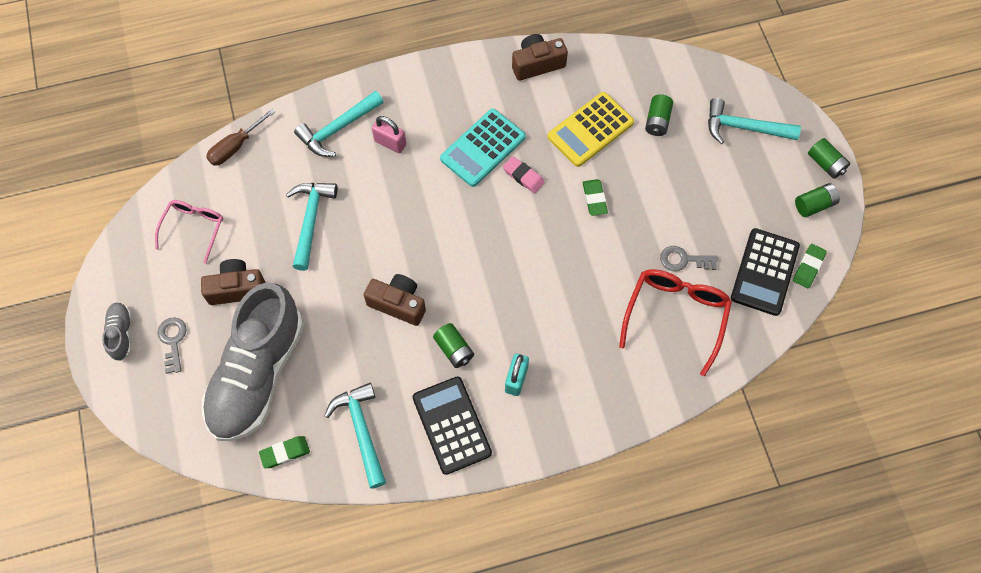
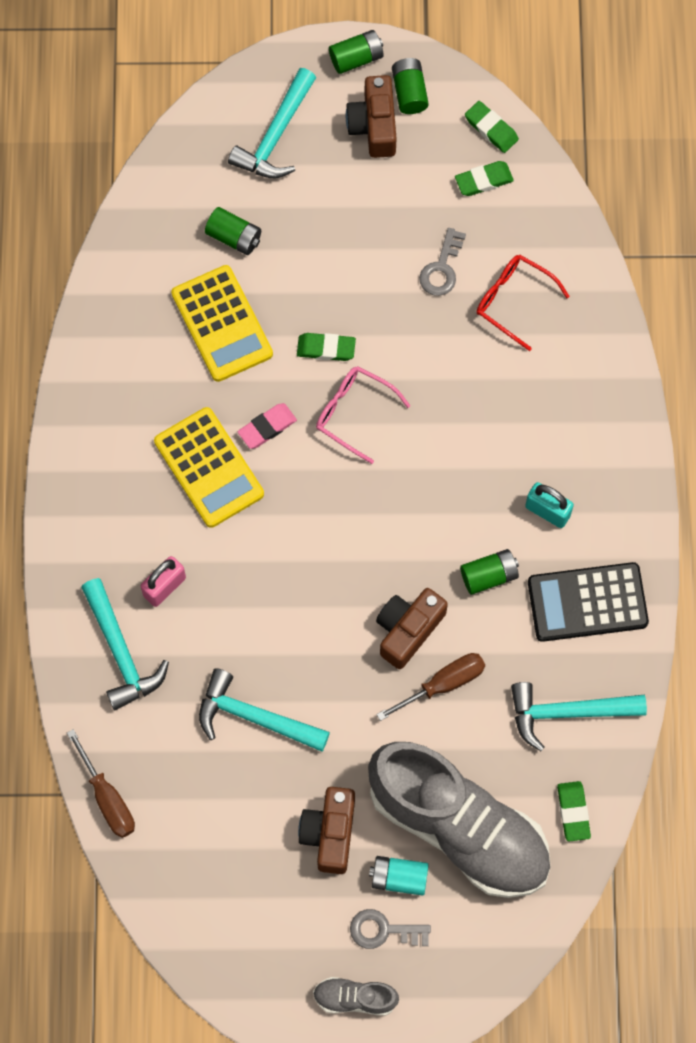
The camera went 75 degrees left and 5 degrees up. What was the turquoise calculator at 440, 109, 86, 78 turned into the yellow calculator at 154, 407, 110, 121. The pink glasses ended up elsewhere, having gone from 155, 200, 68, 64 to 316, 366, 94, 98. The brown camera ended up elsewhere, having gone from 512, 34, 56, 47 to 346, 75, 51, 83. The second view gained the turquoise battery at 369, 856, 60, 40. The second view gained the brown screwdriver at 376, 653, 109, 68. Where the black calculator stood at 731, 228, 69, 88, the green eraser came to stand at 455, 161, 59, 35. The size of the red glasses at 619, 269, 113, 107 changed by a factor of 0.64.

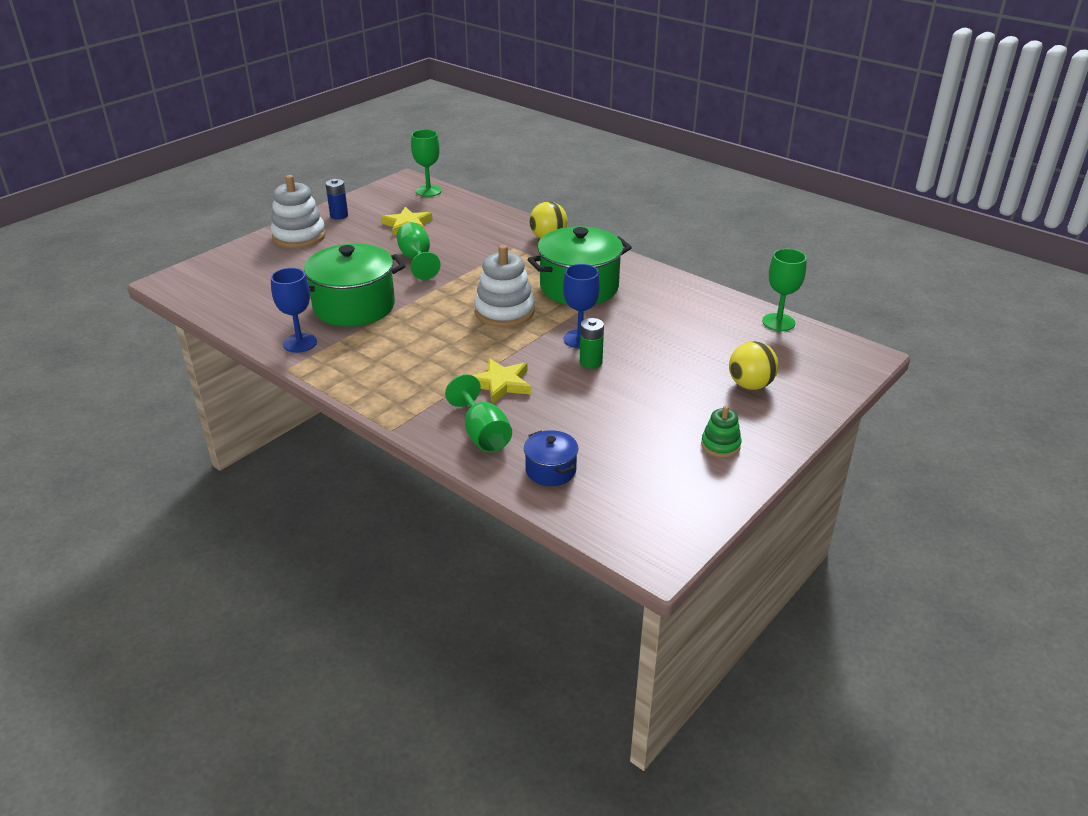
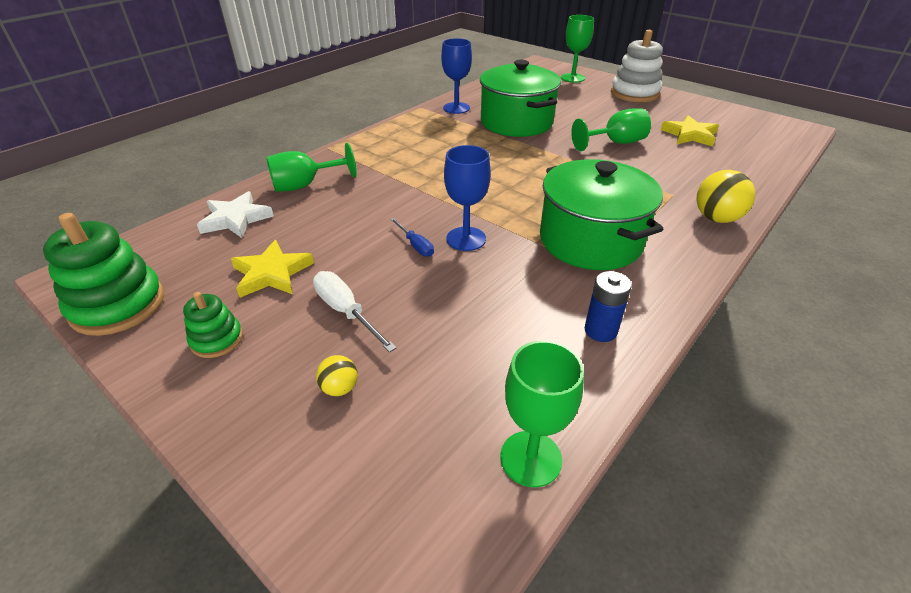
The camera went 90 degrees right and 5 degrees up. The second view gained the green stacking toy at 43, 213, 121, 123. Where the blue pot stood at 524, 430, 54, 56, the white star came to stand at 197, 191, 77, 47. The yellow star ended up elsewhere, having gone from 473, 358, 58, 46 to 231, 240, 83, 58. The second view gained the white screwdriver at 313, 271, 83, 81. The size of the yellow ball at 729, 341, 50, 49 changed by a factor of 0.54. Where the green battery stood at 580, 318, 24, 51, the blue screwdriver came to stand at 390, 218, 44, 39. The green goblet ended up elsewhere, having gone from 411, 130, 31, 67 to 561, 15, 33, 68. The blue battery ended up elsewhere, having gone from 325, 179, 23, 41 to 585, 271, 47, 71. The second view lost the white stacking toy at 475, 245, 60, 82.

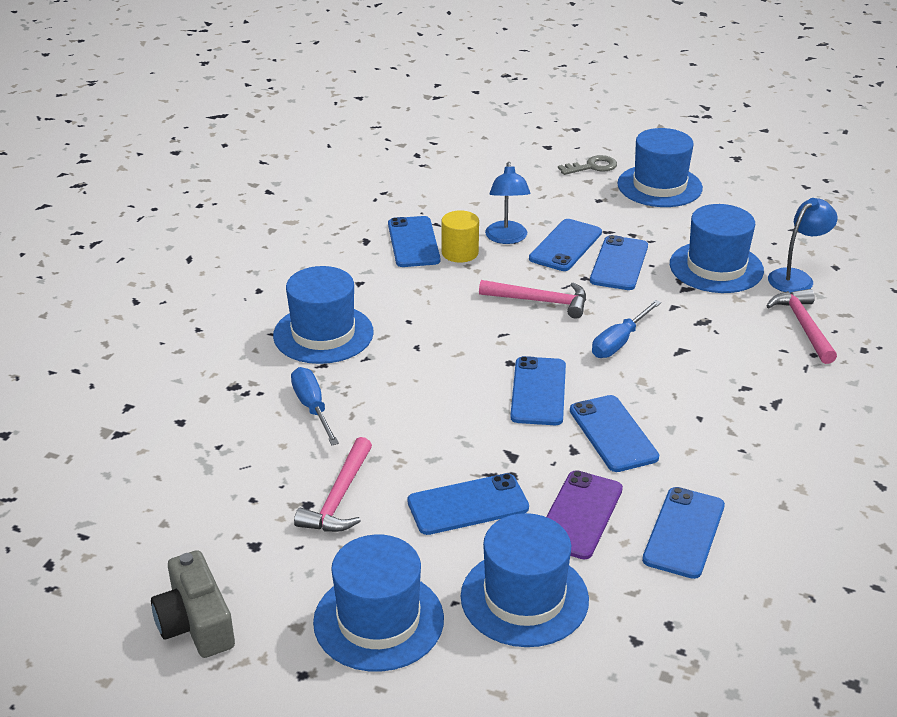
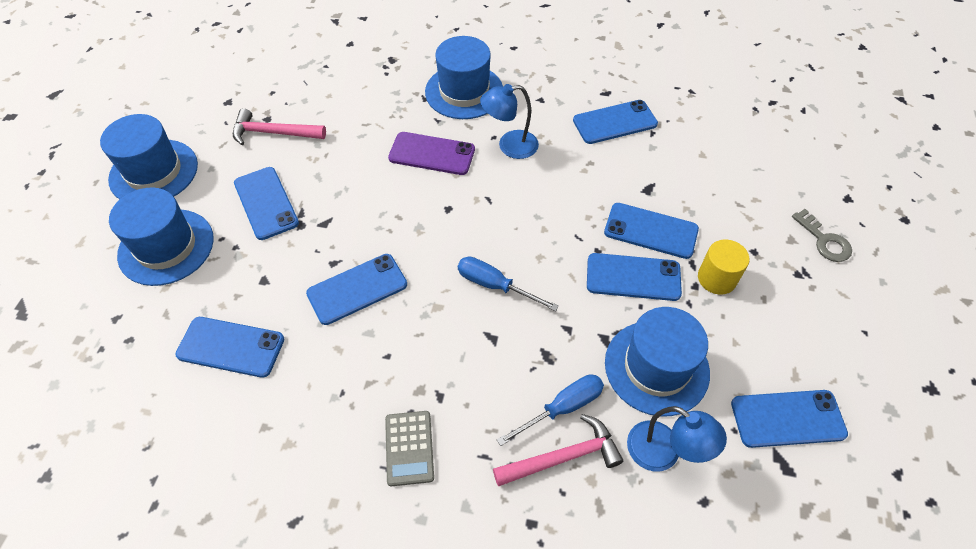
The camera went 80 degrees right and 20 degrees up. The second view gained the grey calculator at 385, 411, 49, 75. The purple phone ended up elsewhere, having gone from 546, 470, 77, 89 to 388, 132, 87, 43. The blue lamp ended up elsewhere, having gone from 485, 162, 45, 82 to 480, 84, 59, 75. The blue screwdriver ended up elsewhere, having gone from 291, 367, 48, 78 to 496, 374, 108, 72. The yellow cylinder ended up elsewhere, having gone from 441, 210, 38, 53 to 698, 240, 51, 55. The blue phone ended up elsewhere, having gone from 510, 356, 56, 69 to 731, 390, 117, 58. The second view lost the grey camera at 151, 550, 84, 108. The second view lost the pink hammer at 479, 280, 107, 39. The second view lost the blue hat at 617, 128, 86, 79.

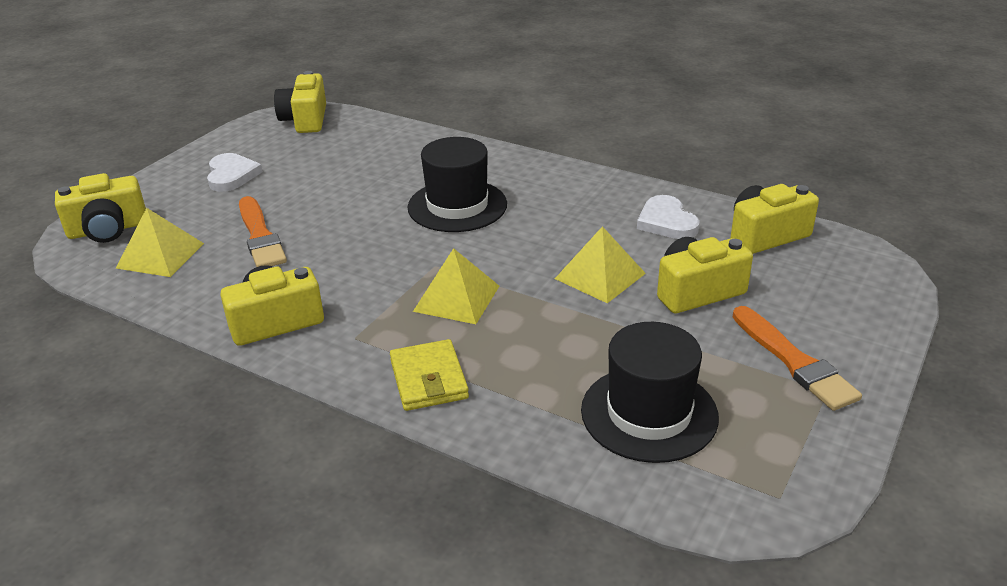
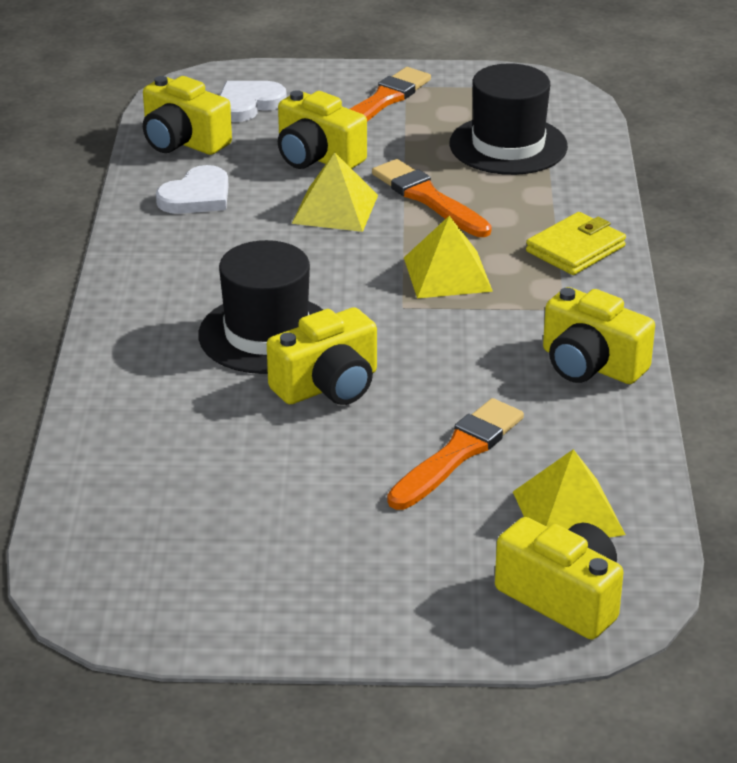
The camera went 120 degrees left and 0 degrees up. The white heart ended up elsewhere, having gone from 207, 153, 56, 39 to 219, 81, 68, 41. The yellow camera ended up elsewhere, having gone from 274, 71, 52, 62 to 267, 307, 110, 98. The second view gained the orange brush at 372, 159, 120, 78.

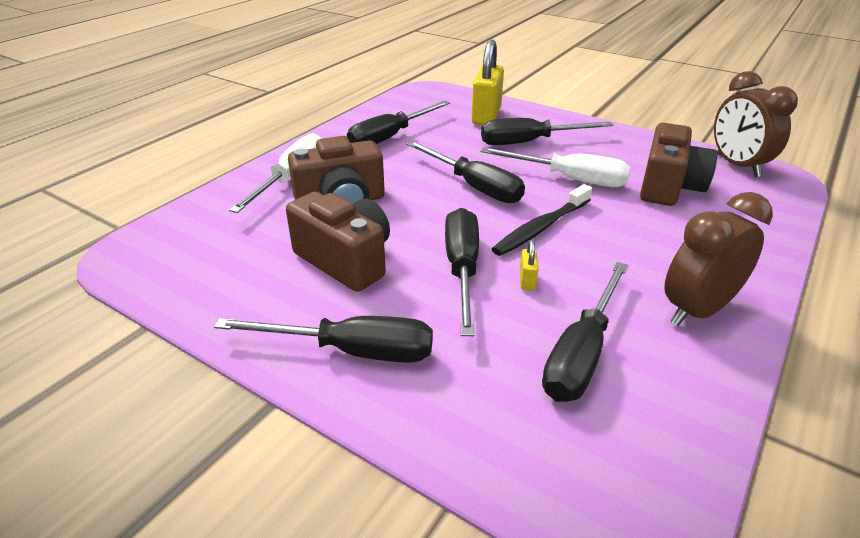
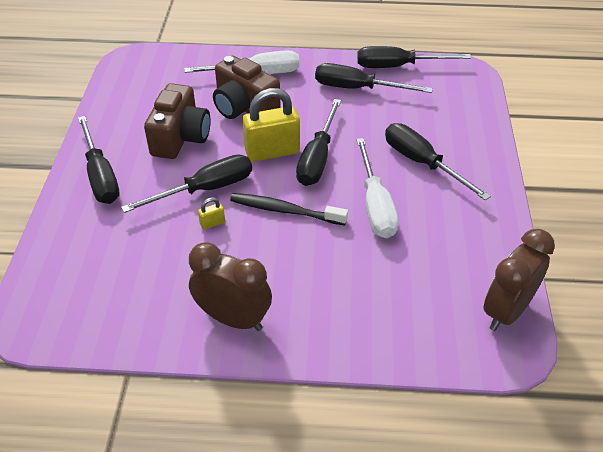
The camera went 60 degrees right and 10 degrees up. The yellow padlock ended up elsewhere, having gone from 472, 40, 32, 85 to 243, 88, 57, 74. The black screwdriver ended up elsewhere, having gone from 542, 262, 87, 140 to 357, 46, 114, 22. The second view lost the brown camera at 640, 123, 78, 83.

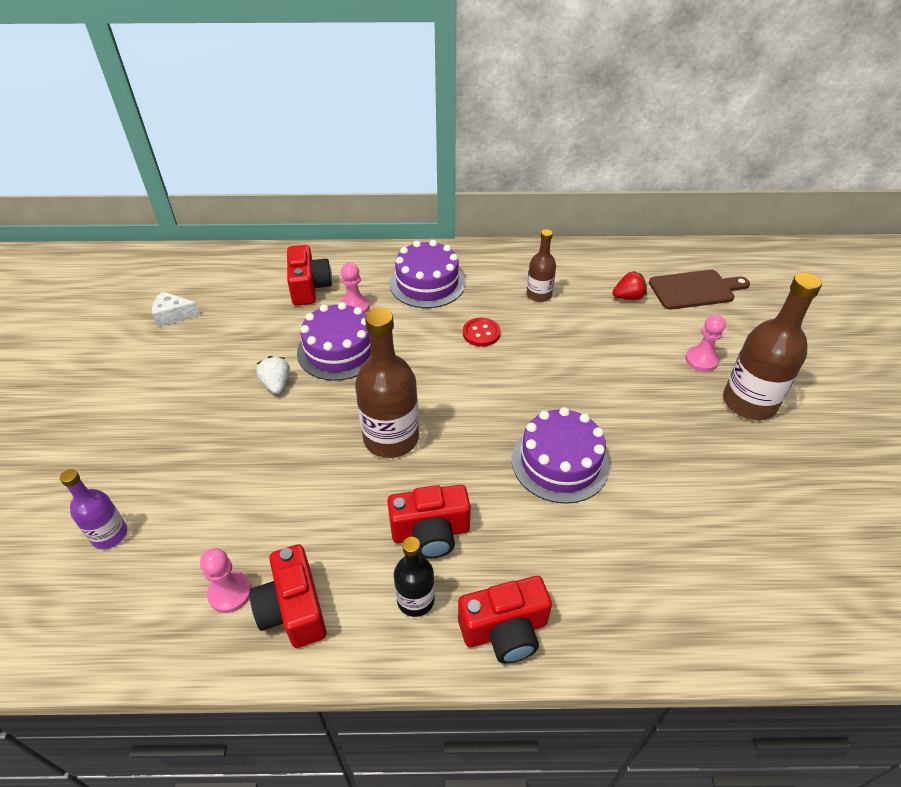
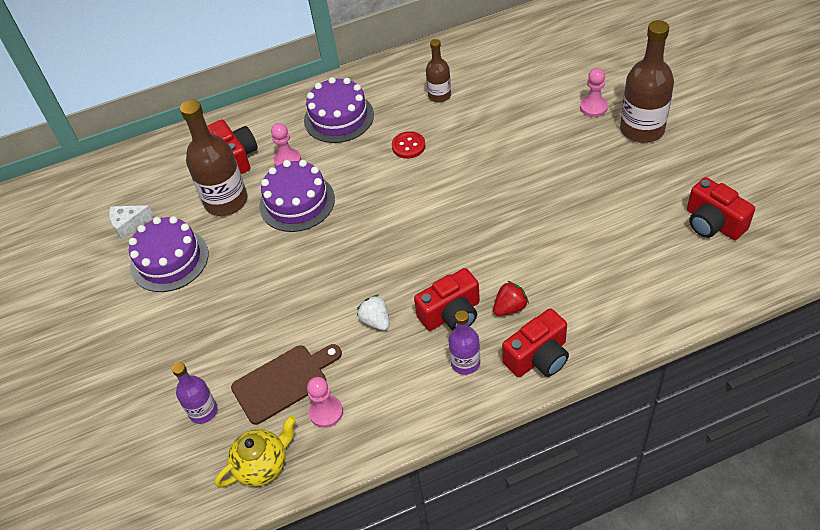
The camera went 15 degrees left and 5 degrees up. The purple cake ended up elsewhere, having gone from 512, 407, 98, 97 to 129, 216, 80, 76. The brown bottle ended up elsewhere, having gone from 355, 308, 64, 150 to 180, 100, 67, 116. The second view gained the yellow teapot at 215, 416, 81, 71. The brown cutting board ended up elsewhere, having gone from 649, 270, 101, 40 to 231, 344, 111, 81. The white strawberry ended up elsewhere, having gone from 256, 356, 34, 38 to 357, 295, 33, 36. What was the black bottle at 394, 537, 41, 80 turned into the purple bottle at 449, 310, 31, 65. The red strawberry ended up elsewhere, having gone from 613, 271, 34, 29 to 493, 281, 36, 35. The red camera ended up elsewhere, having gone from 249, 544, 77, 104 to 687, 177, 68, 63.

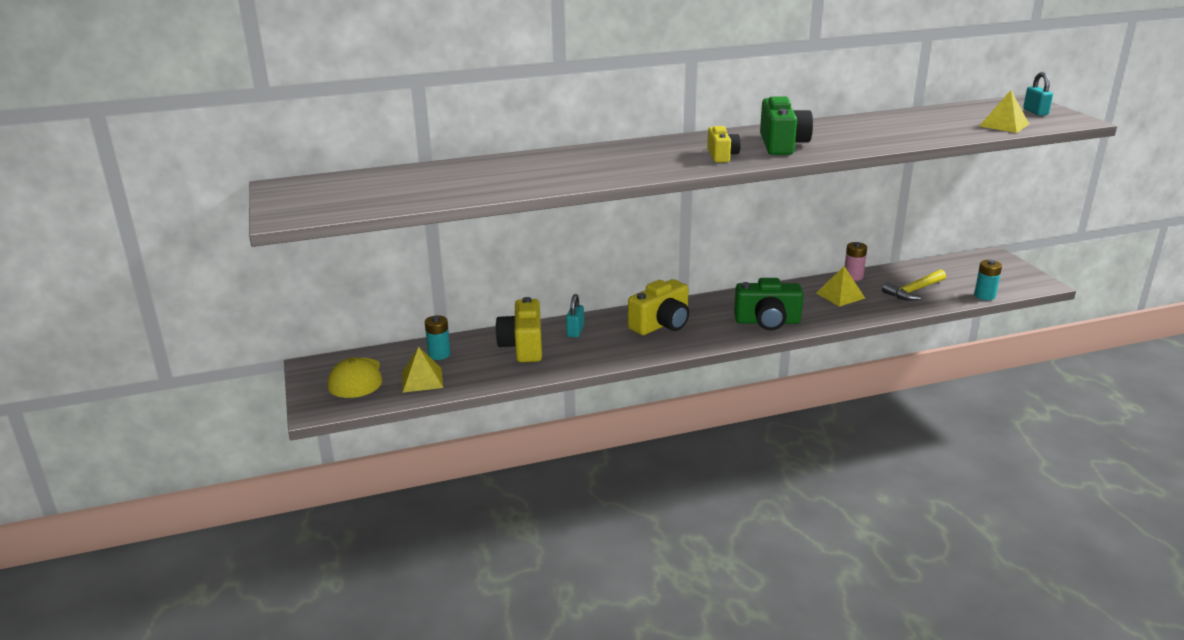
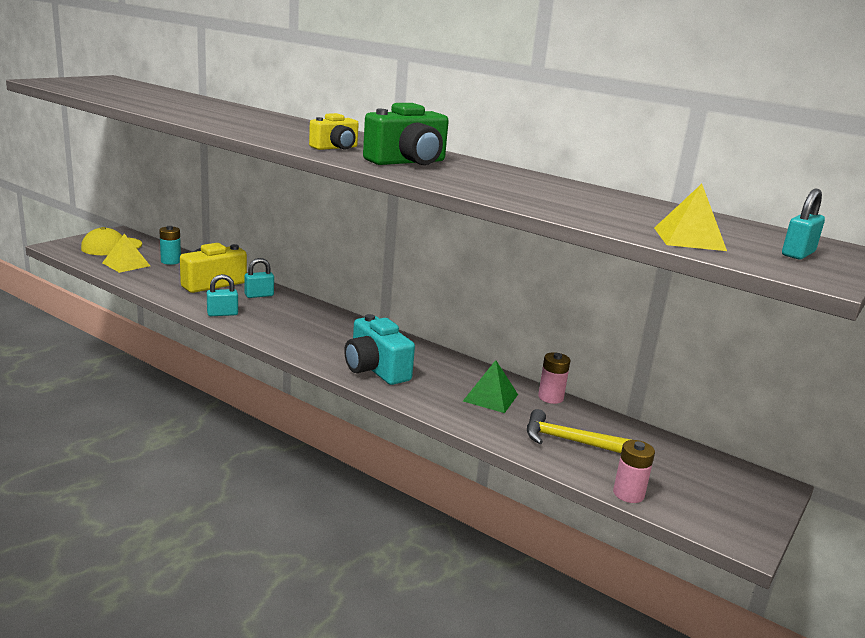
The camera went 50 degrees right and 5 degrees down. The second view gained the turquoise padlock at 207, 274, 31, 42. What was the green camera at 734, 278, 69, 52 turned into the turquoise camera at 344, 314, 71, 71. What was the yellow pyramid at 816, 266, 49, 41 turned into the green pyramid at 463, 360, 55, 53. What was the turquoise battery at 974, 260, 28, 40 turned into the pink battery at 613, 440, 42, 63. The second view lost the yellow camera at 628, 279, 61, 56.

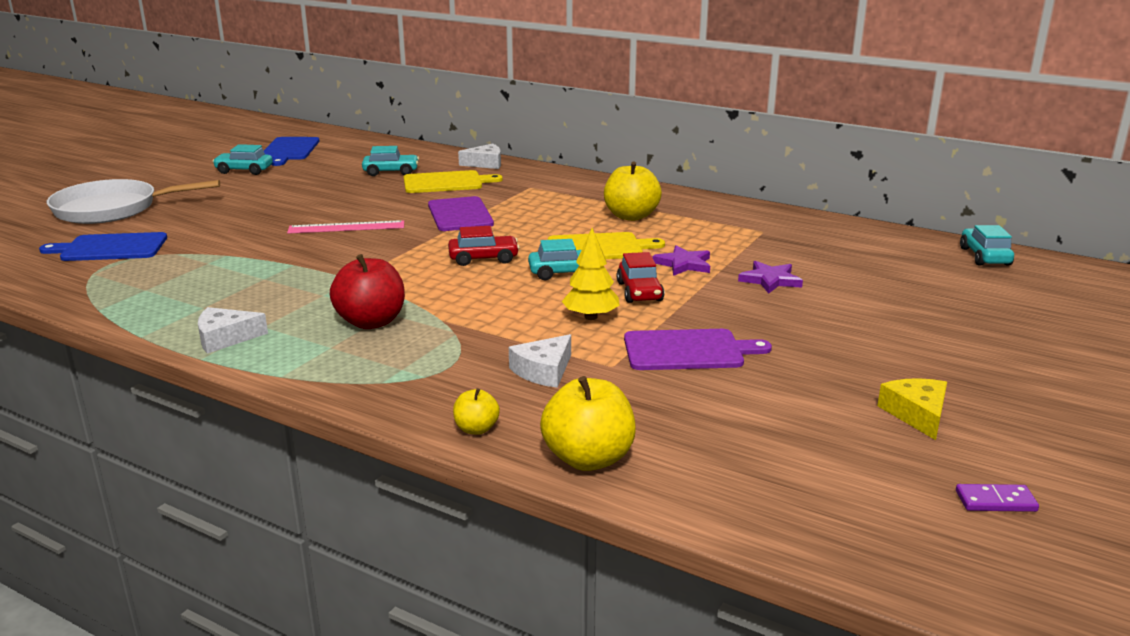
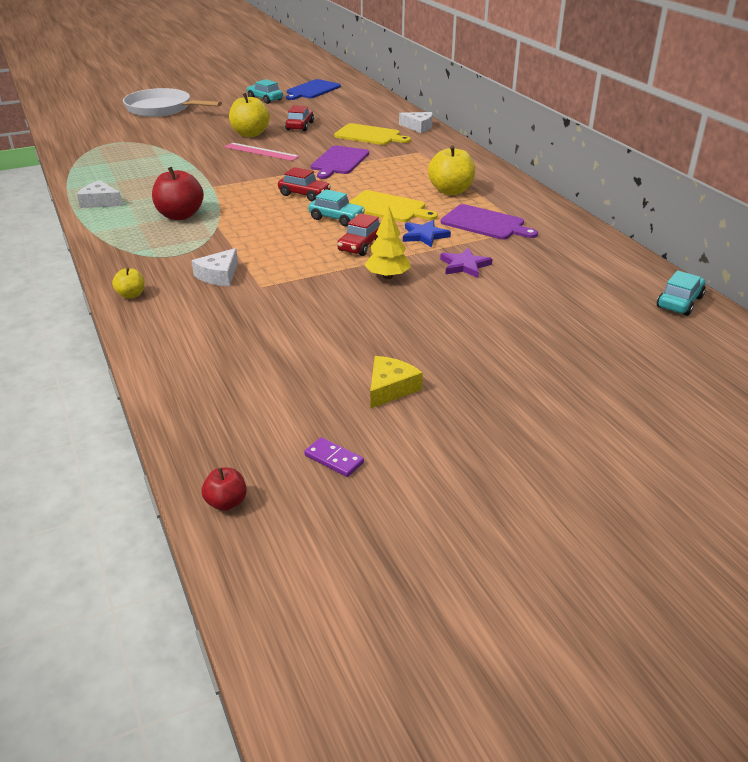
The camera went 35 degrees right and 10 degrees up. The white cheese at 509, 334, 62, 54 ended up facing another way, 45 degrees counterclockwise from before. The second view gained the red apple at 202, 468, 45, 43. The yellow apple ended up elsewhere, having gone from 540, 376, 96, 95 to 229, 93, 41, 44. The second view gained the red car at 285, 105, 29, 26. The yellow tree ended up elsewhere, having gone from 562, 228, 58, 92 to 365, 206, 46, 73. What was the purple star at 652, 245, 58, 31 turned into the blue star at 403, 220, 48, 27. The purple cutting board ended up elsewhere, having gone from 624, 329, 148, 41 to 441, 204, 97, 36. The second view lost the blue cutting board at 39, 232, 128, 29. The second view lost the turquoise car at 362, 146, 57, 30.

